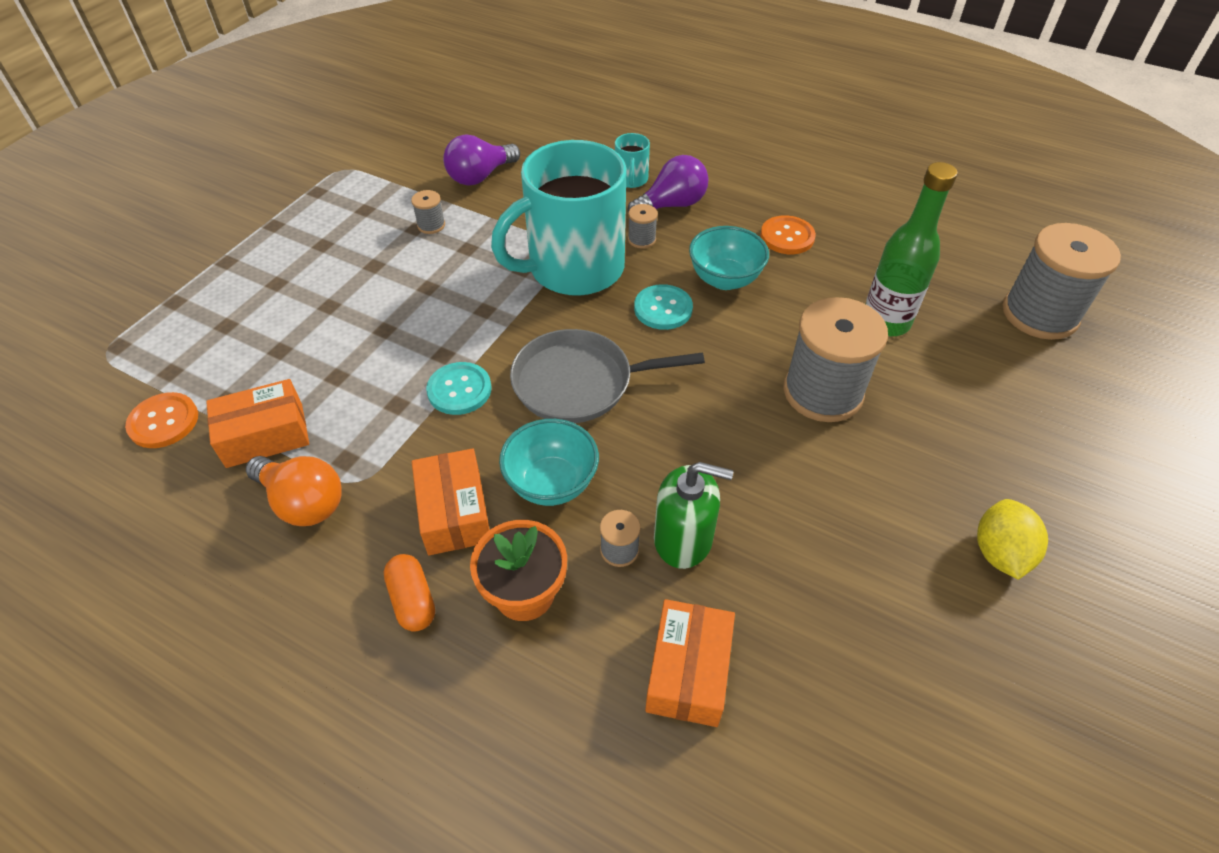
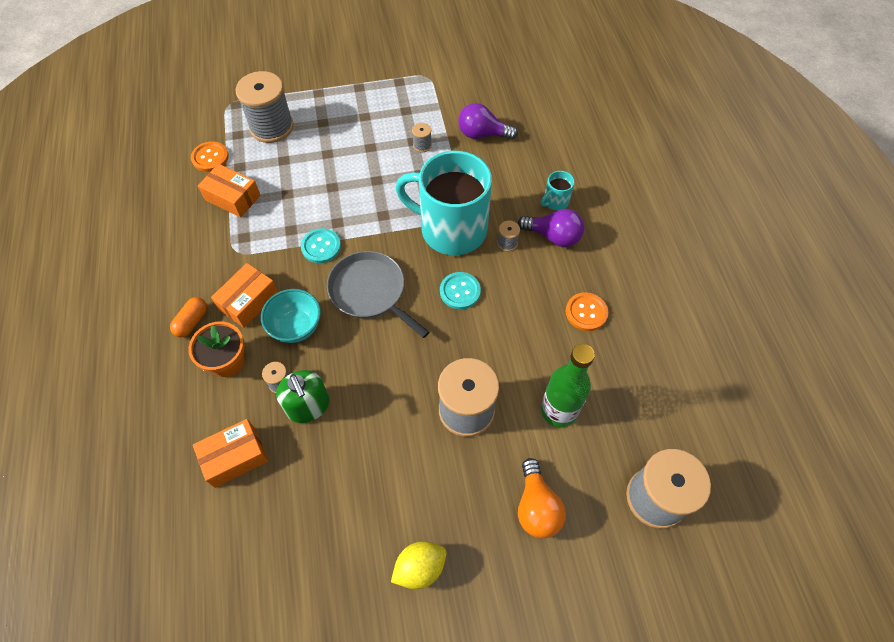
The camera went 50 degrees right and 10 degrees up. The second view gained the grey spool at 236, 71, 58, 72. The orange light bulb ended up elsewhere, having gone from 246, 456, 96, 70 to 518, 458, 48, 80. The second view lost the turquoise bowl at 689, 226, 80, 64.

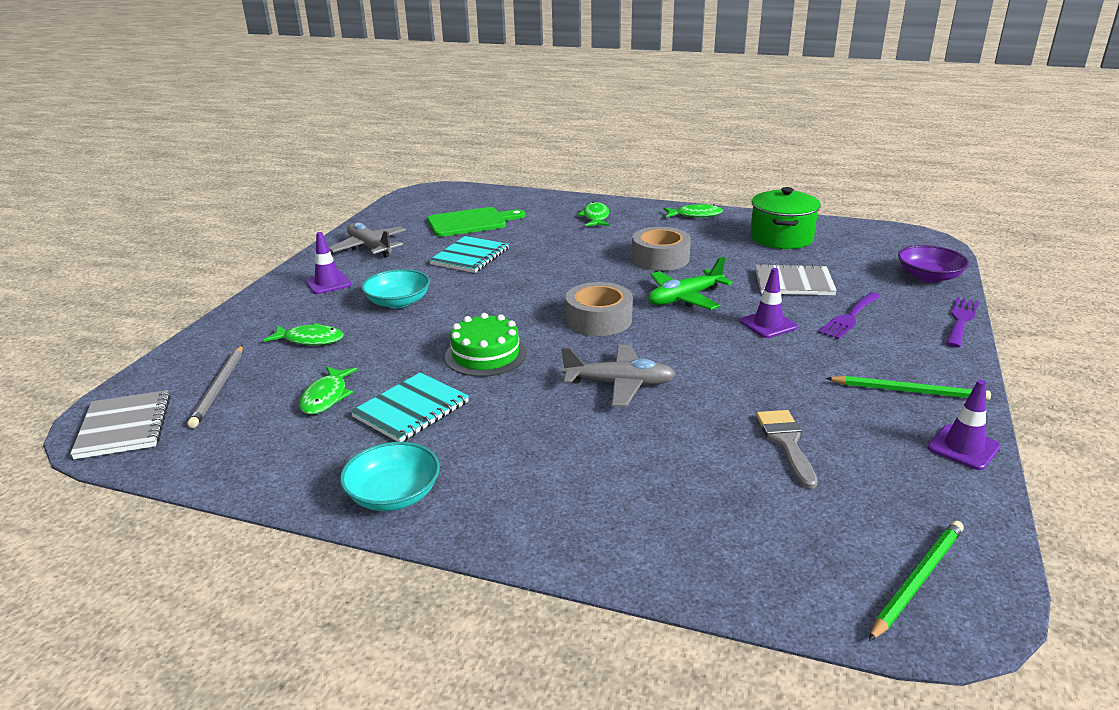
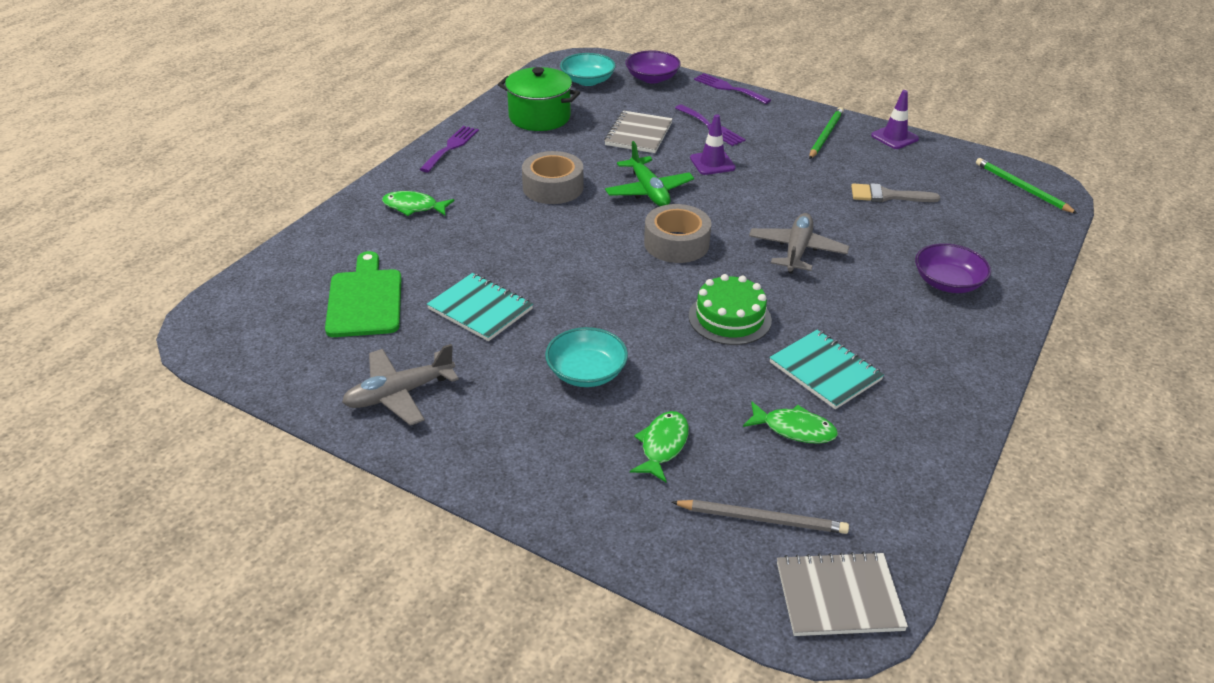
The camera went 80 degrees left and 10 degrees up. Where the green fish stood at 663, 204, 60, 14, the purple fork came to stand at 420, 126, 59, 46. The turquoise bowl ended up elsewhere, having gone from 340, 442, 100, 69 to 560, 53, 56, 33. The second view gained the purple bowl at 915, 243, 76, 50. The second view lost the purple traffic cone at 305, 232, 46, 62.

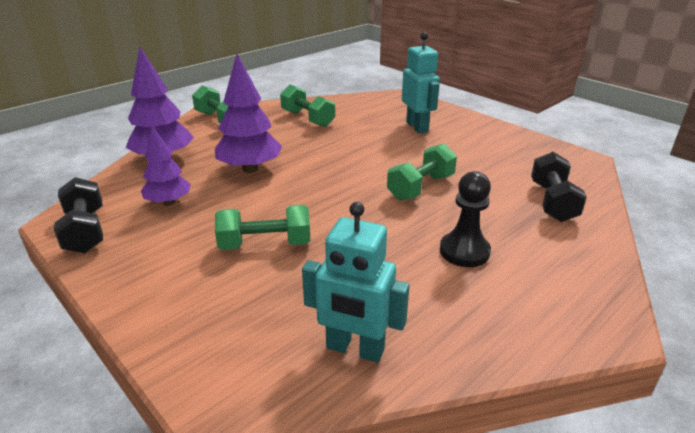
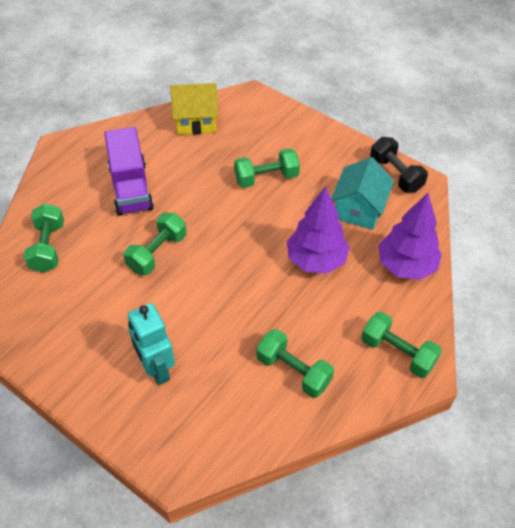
The camera went 170 degrees right and 20 degrees up. What was the black dumbbell at 531, 152, 56, 70 turned into the green dumbbell at 24, 203, 40, 70. Where the black pawn stood at 440, 171, 51, 96, the purple truck came to stand at 104, 127, 50, 89. Where the turquoise robot stood at 302, 202, 108, 161, the yellow house came to stand at 170, 83, 48, 52. Where the purple tree stood at 141, 126, 50, 80, the turquoise house came to stand at 331, 157, 63, 73.

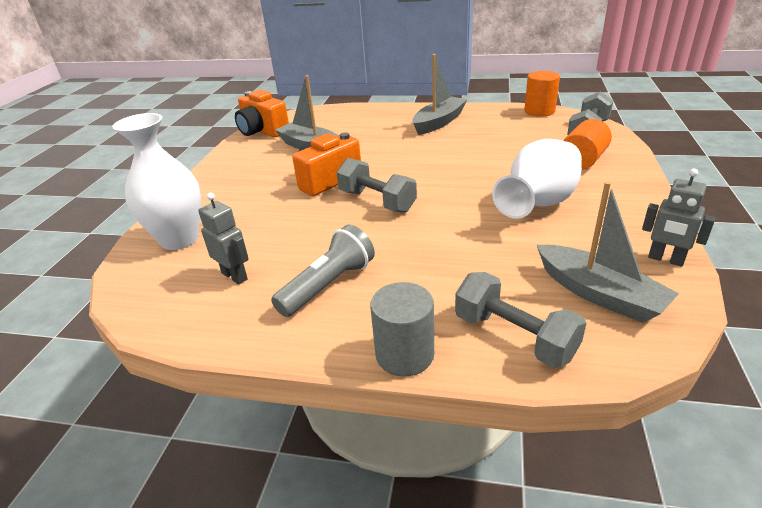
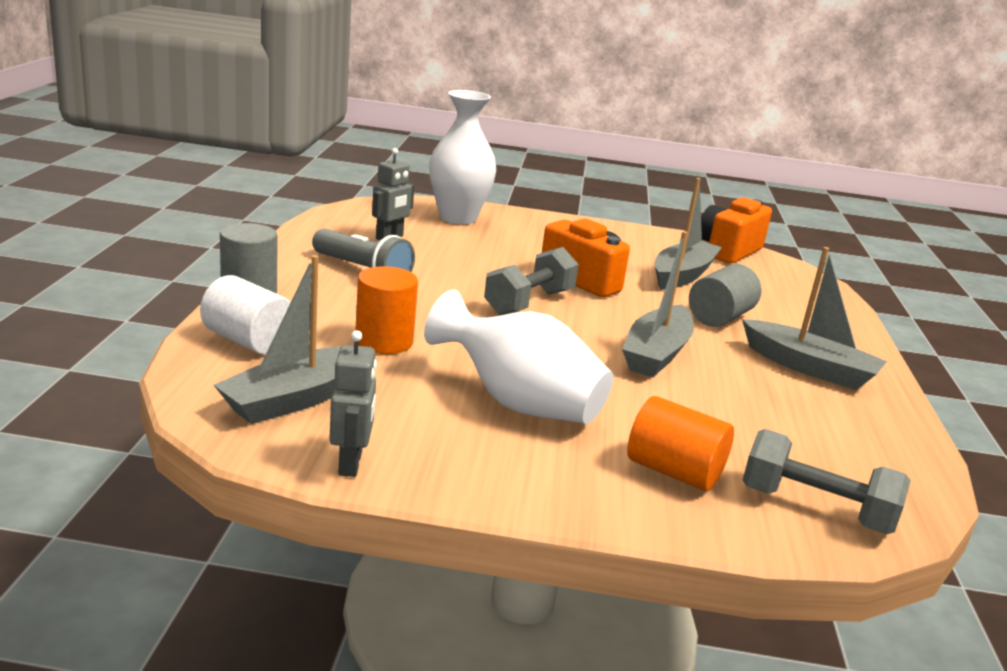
The camera went 80 degrees right and 10 degrees down. Where the grey dumbbell stood at 455, 272, 131, 96, the white cylinder came to stand at 200, 275, 91, 80. The grey robot at 642, 169, 73, 98 ended up facing another way, 150 degrees clockwise from before. The orange cylinder ended up elsewhere, having gone from 524, 71, 36, 46 to 355, 266, 63, 88. The second view gained the grey boat at 622, 231, 72, 146. The second view gained the grey cylinder at 689, 264, 72, 63.

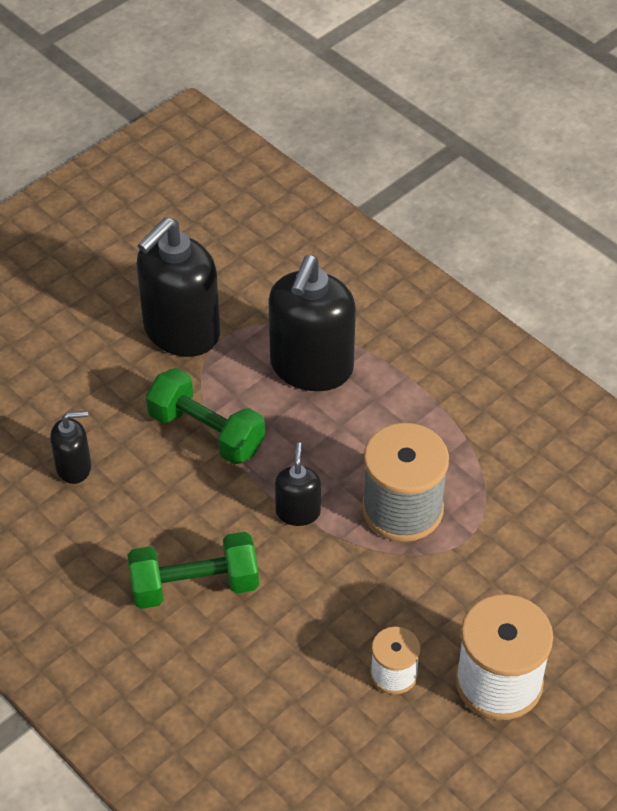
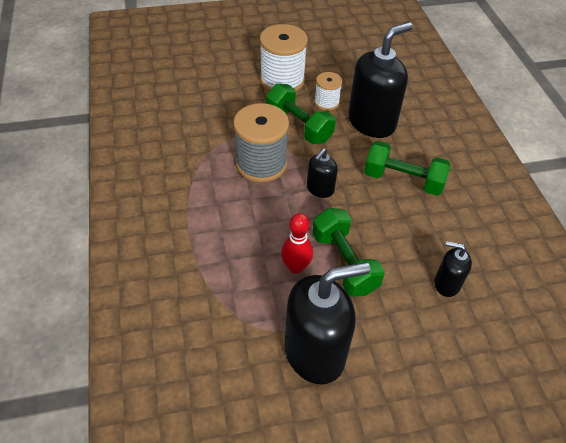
The camera went 150 degrees left and 0 degrees up. The second view gained the green dumbbell at 266, 84, 70, 60. The second view gained the red bowling pin at 281, 213, 32, 61. The black soap dispenser ended up elsewhere, having gone from 269, 255, 87, 136 to 348, 22, 65, 116.

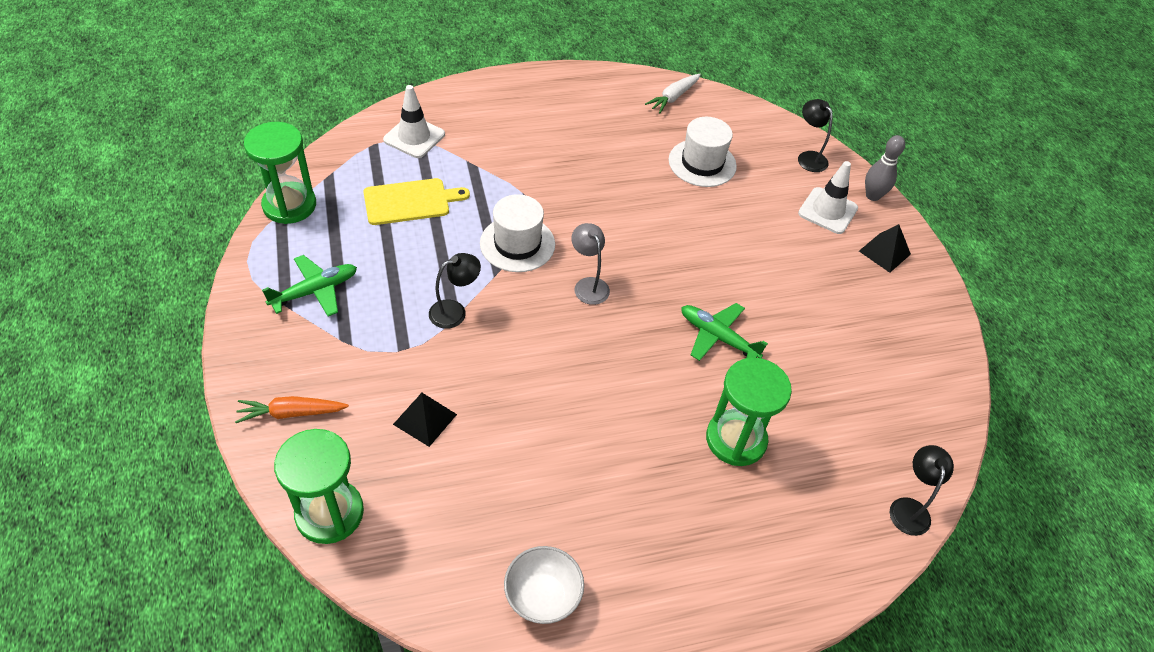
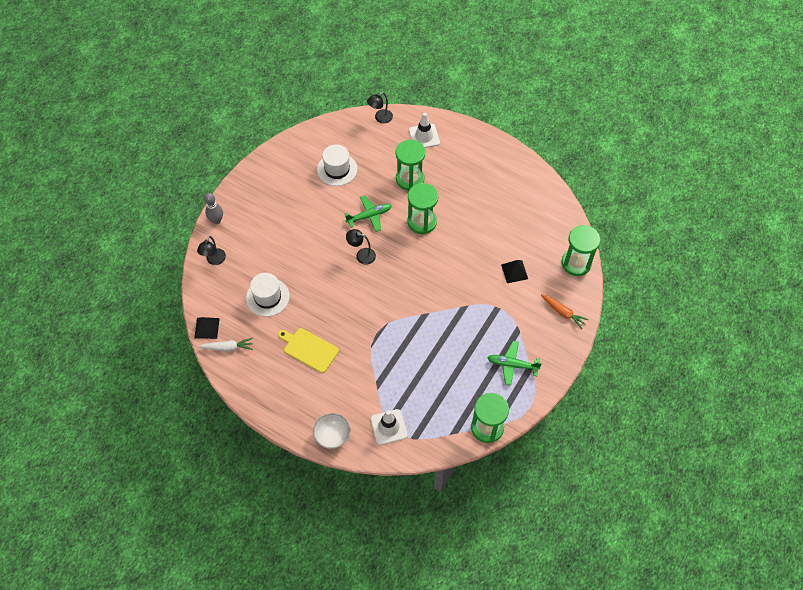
The camera went 130 degrees left and 10 degrees up. The black pyramid ended up elsewhere, having gone from 859, 224, 52, 49 to 194, 317, 26, 22. The yellow cutting board ended up elsewhere, having gone from 363, 178, 107, 47 to 278, 328, 61, 45. The white bowl ended up elsewhere, having gone from 504, 546, 80, 78 to 313, 413, 37, 36. The white hat ended up elsewhere, having gone from 480, 194, 75, 78 to 317, 144, 40, 42. The green plane at 681, 303, 87, 58 ended up facing another way, 105 degrees counterclockwise from before. The black lamp ended up elsewhere, having gone from 429, 253, 52, 76 to 346, 229, 30, 36. The second view gained the green hourglass at 407, 183, 31, 51. The white traffic cone ended up elsewhere, having gone from 798, 161, 60, 73 to 409, 113, 31, 35. The second view lost the grey lamp at 571, 223, 39, 82.

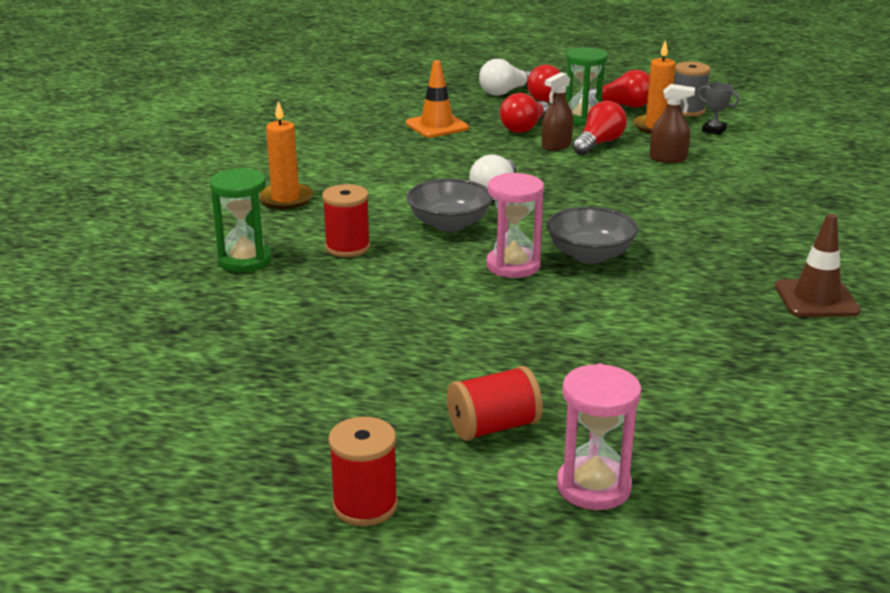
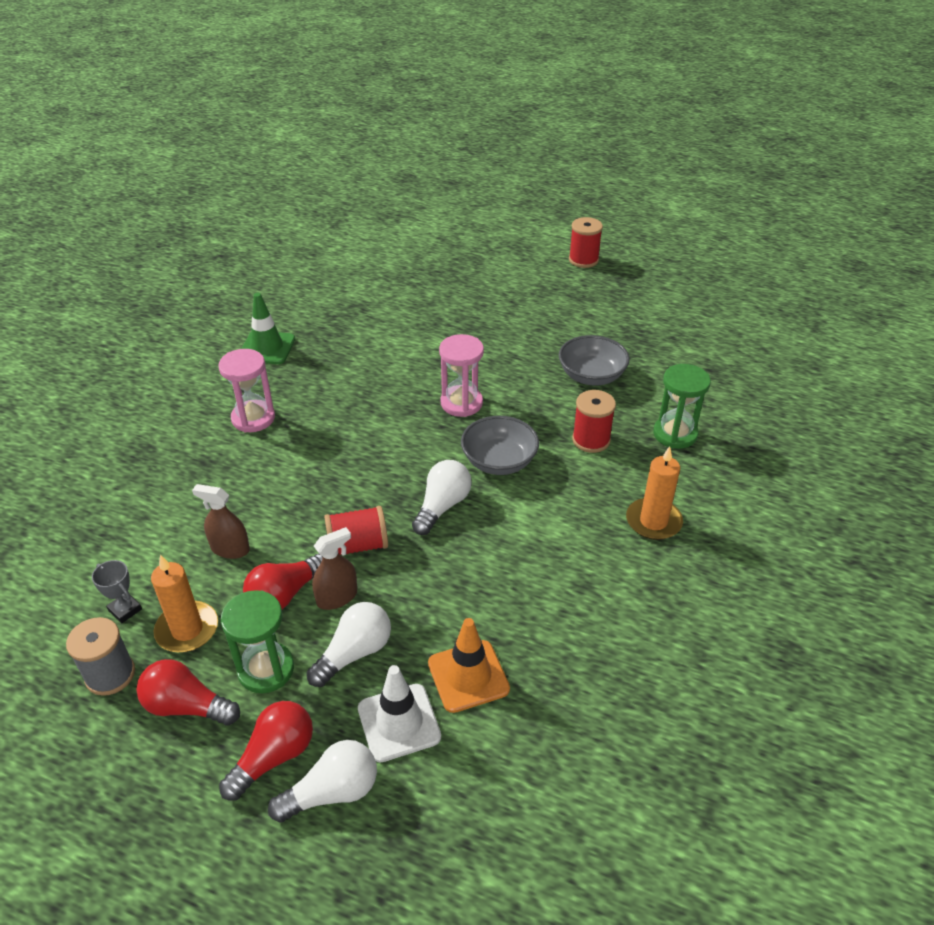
The camera went 170 degrees left and 15 degrees up. The pink hourglass ended up elsewhere, having gone from 557, 364, 84, 146 to 218, 349, 57, 83. What was the brown traffic cone at 775, 214, 86, 103 turned into the green traffic cone at 241, 293, 54, 71. What was the red light bulb at 500, 93, 49, 40 turned into the white light bulb at 307, 602, 84, 85. The red spool ended up elsewhere, having gone from 447, 366, 96, 75 to 324, 506, 64, 49. The second view gained the white traffic cone at 358, 665, 83, 97. The grey bowl ended up elsewhere, having gone from 546, 207, 92, 56 to 559, 335, 71, 51.

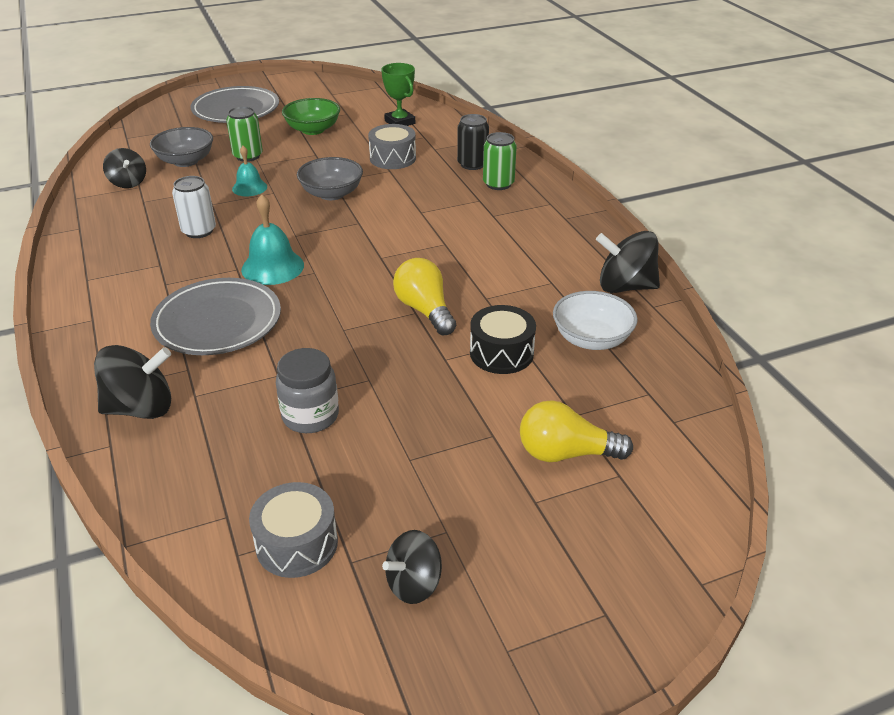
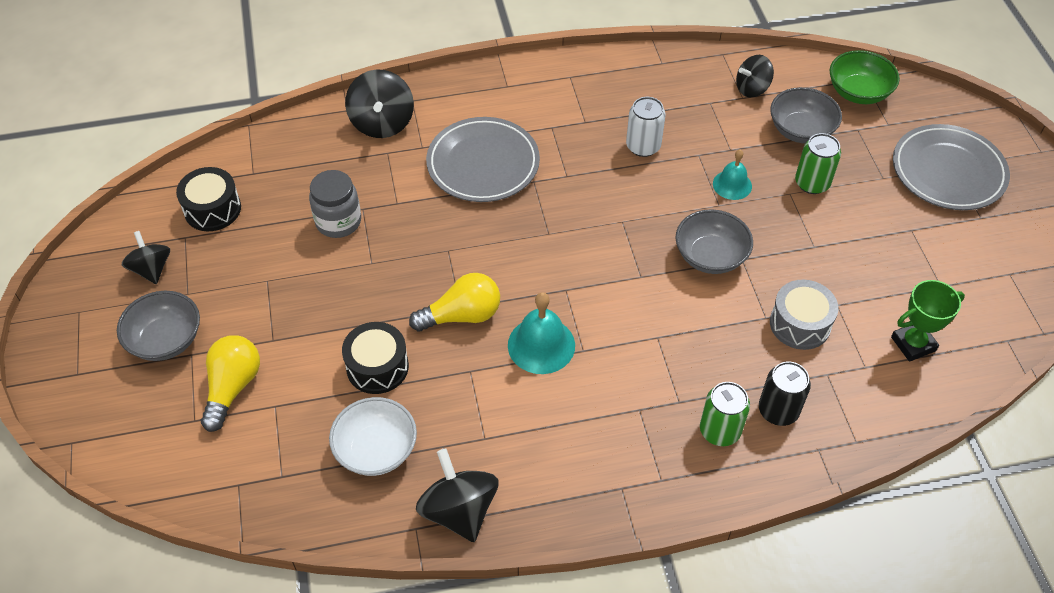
The camera went 100 degrees right and 15 degrees up. The second view gained the grey bowl at 117, 291, 83, 70. What was the grey drum at 249, 482, 89, 96 turned into the black drum at 176, 167, 65, 64. The black spinning top at 596, 231, 64, 62 ended up facing another way, 45 degrees counterclockwise from before. The turquoise bell ended up elsewhere, having gone from 241, 194, 63, 91 to 508, 292, 67, 82. The green bowl ended up elsewhere, having gone from 282, 98, 58, 37 to 830, 50, 70, 54.

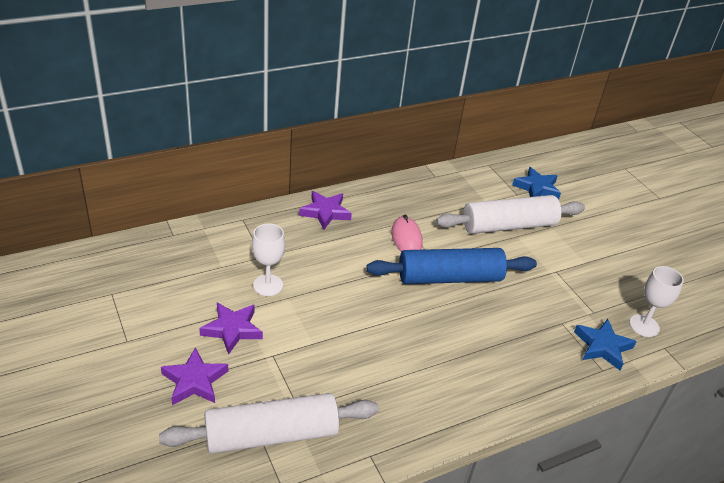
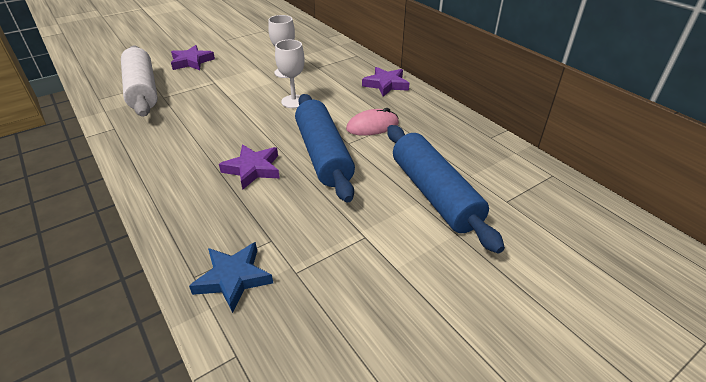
The camera went 85 degrees right and 0 degrees up. The purple star ended up elsewhere, having gone from 199, 303, 64, 52 to 219, 144, 61, 45. The white goblet ended up elsewhere, having gone from 629, 266, 55, 71 to 275, 40, 29, 68. What was the white rolling pin at 436, 195, 149, 39 turned into the blue rolling pin at 387, 125, 118, 129. The second view lost the blue star at 512, 167, 49, 33.

